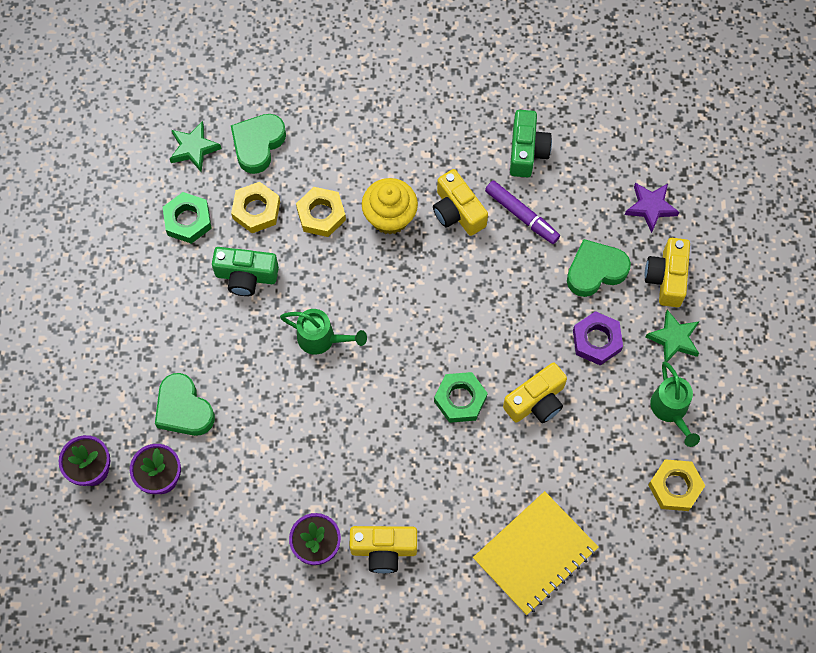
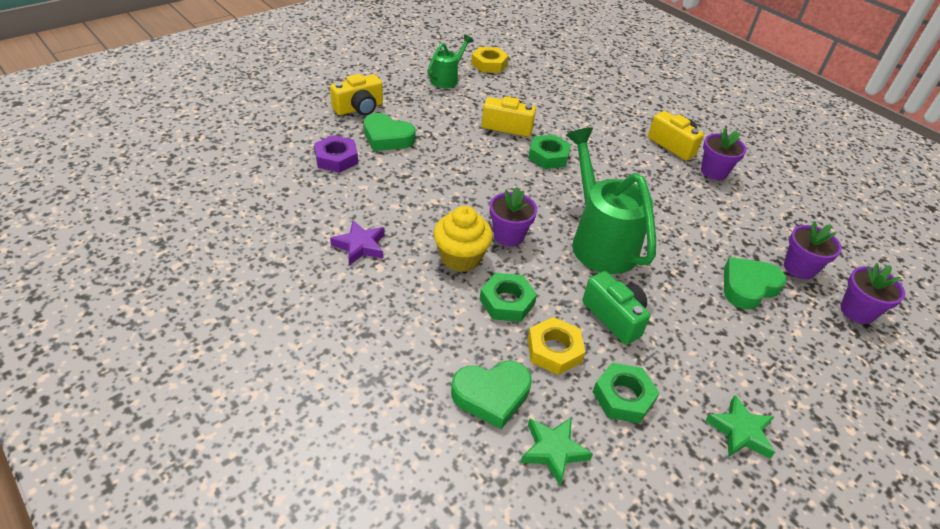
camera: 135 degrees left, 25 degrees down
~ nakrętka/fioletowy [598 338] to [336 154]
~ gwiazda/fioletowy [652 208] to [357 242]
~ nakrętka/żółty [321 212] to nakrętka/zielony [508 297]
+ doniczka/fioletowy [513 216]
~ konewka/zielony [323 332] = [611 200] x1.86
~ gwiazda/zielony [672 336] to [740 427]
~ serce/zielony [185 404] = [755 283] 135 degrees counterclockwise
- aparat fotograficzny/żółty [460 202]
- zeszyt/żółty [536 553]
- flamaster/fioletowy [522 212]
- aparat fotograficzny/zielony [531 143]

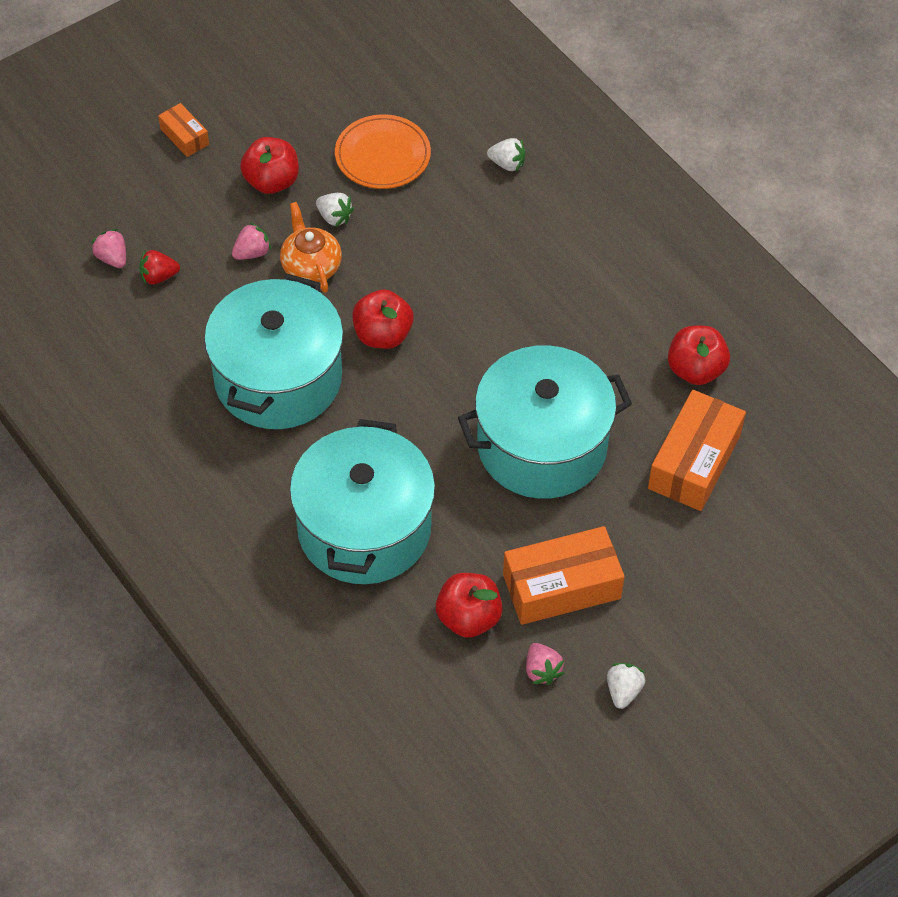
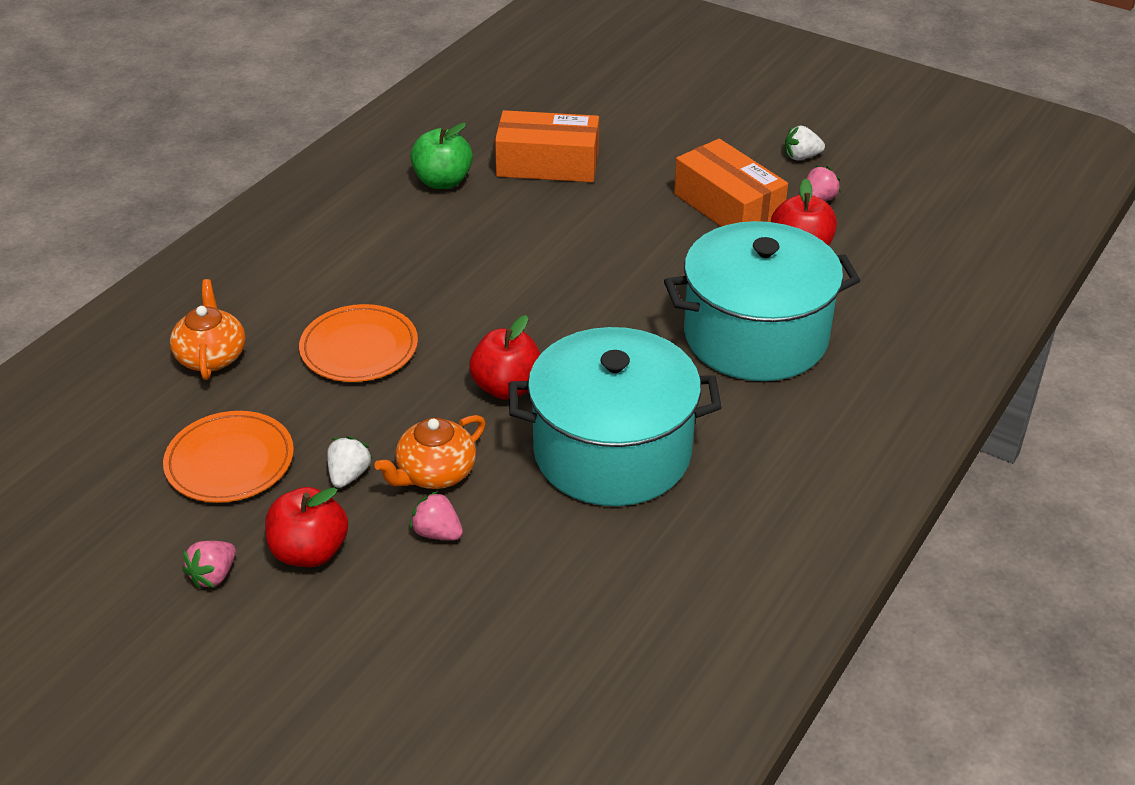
camera: 110 degrees left, 15 degrees down
~ truskawka/biały [506 154] to imbryk/pomarańczowy [208 329]
~ truskawka/różowy [108 248] to [209 565]
+ talerz/pomarańczowy [358 343]
~ jabłko/czerwony [699 355] to jabłko/zielony [441 156]
- truskawka/czerwony [159 267]
- pudełko/pomarańczowy [183 130]
- garnek/turkusowy [545 422]

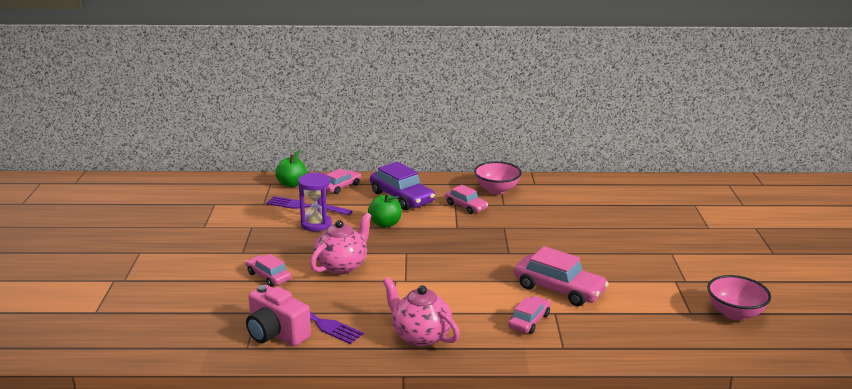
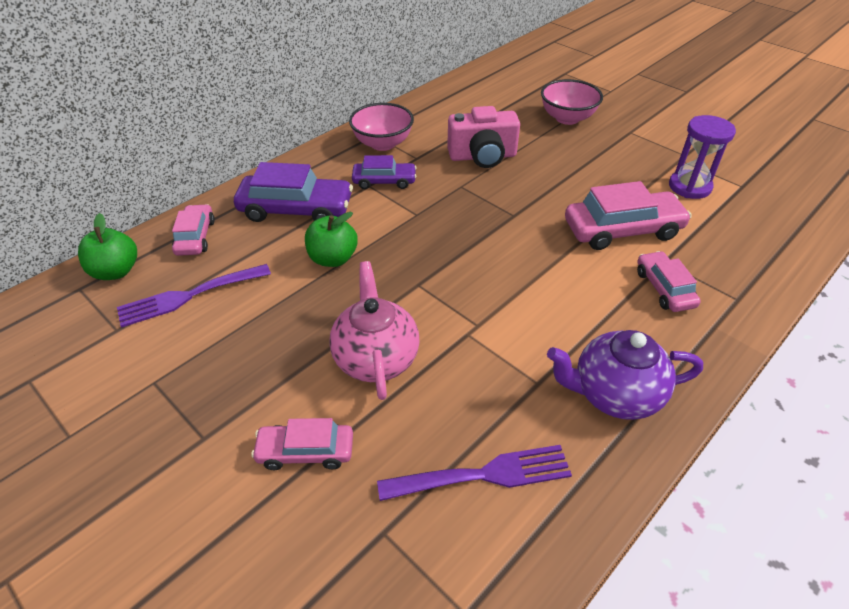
camera: 45 degrees left, 20 degrees up
~ samochód/różowy [466 199] to samochód/fioletowy [384 172]
~ aparat fotograficzny/różowy [278 315] to [483 137]
~ miska/różowy [739 297] to [572 102]
~ imbryk/różowy [421 312] to imbryk/fioletowy [625 375]
~ klepsydra/fioletowy [315 201] to [702 157]

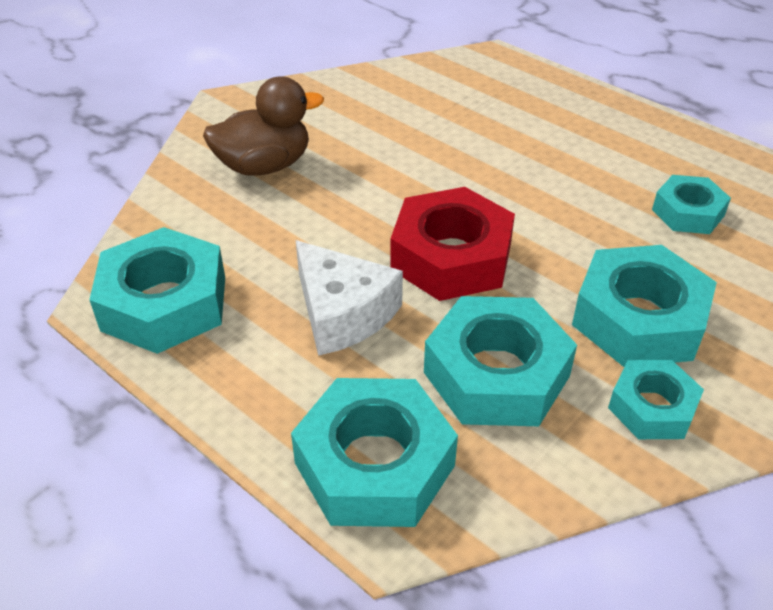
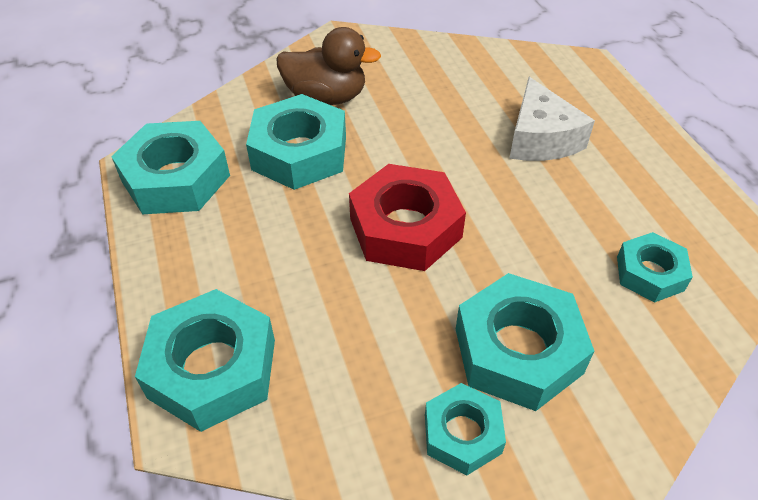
camera: 30 degrees right, 5 degrees up
~ nakrętka/turkusowy [500 361] to [296 142]
~ ser/biały [349 298] to [552 119]

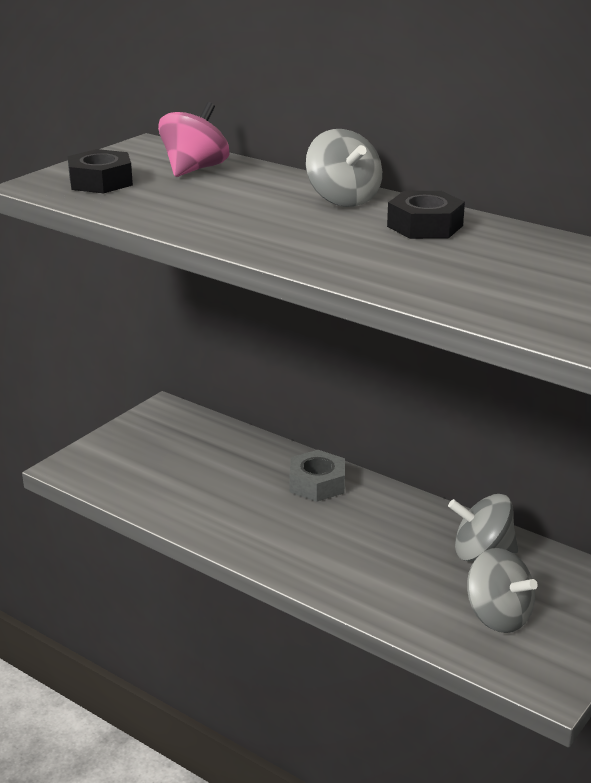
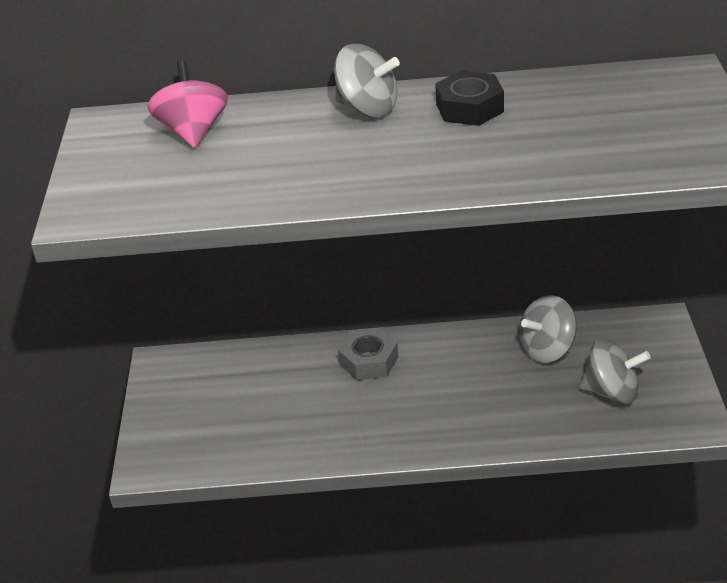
camera: 35 degrees left, 10 degrees up
- nakrętka/czarny [100 171]

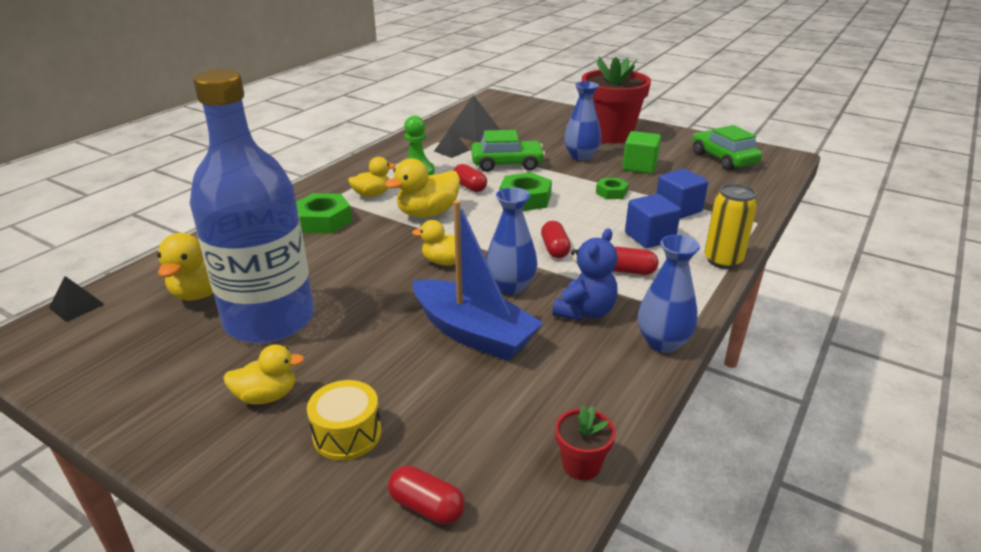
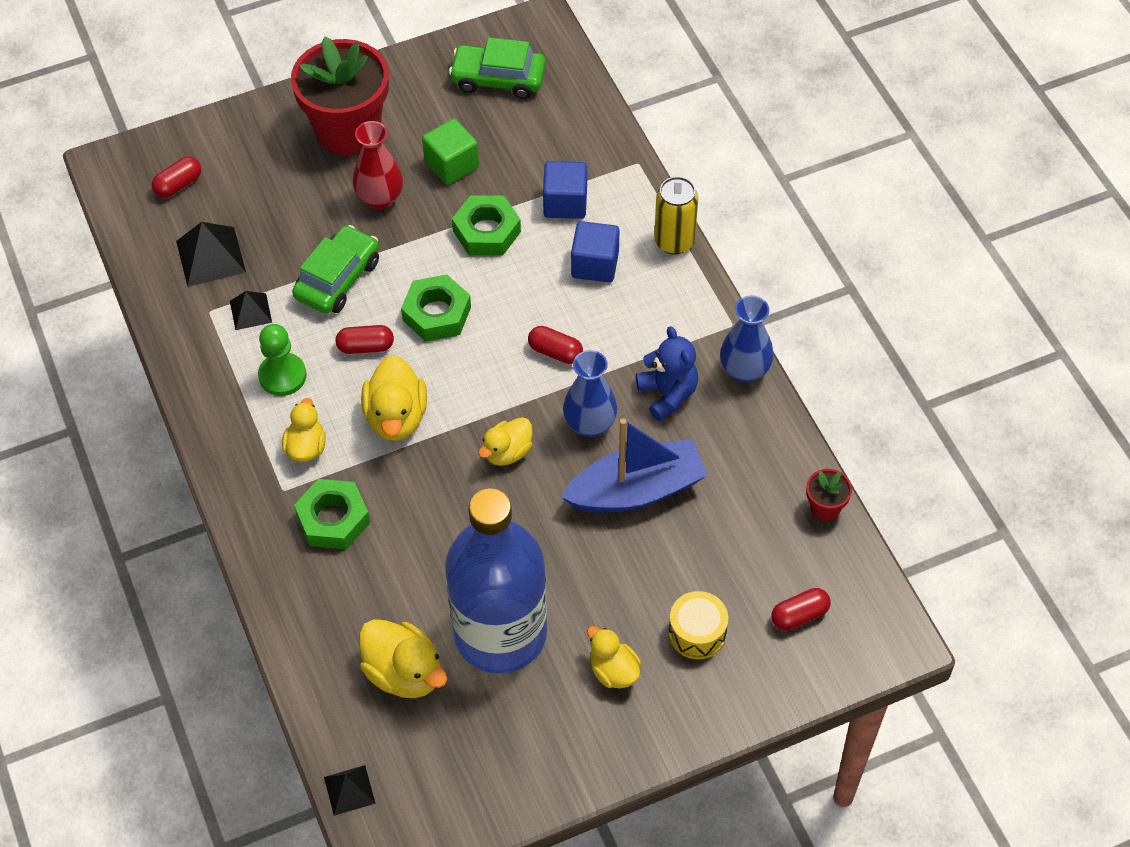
camera: 55 degrees left, 25 degrees up
~ kapsułka/czerwony [636 261] to [176 177]
~ wazon/niebieski [582 121] to wazon/czerwony [378 165]
~ nakrętka/zielony [612 188] = [486 225] x1.67
~ kaczka/żółty [263 374] = [614 657] 60 degrees counterclockwise

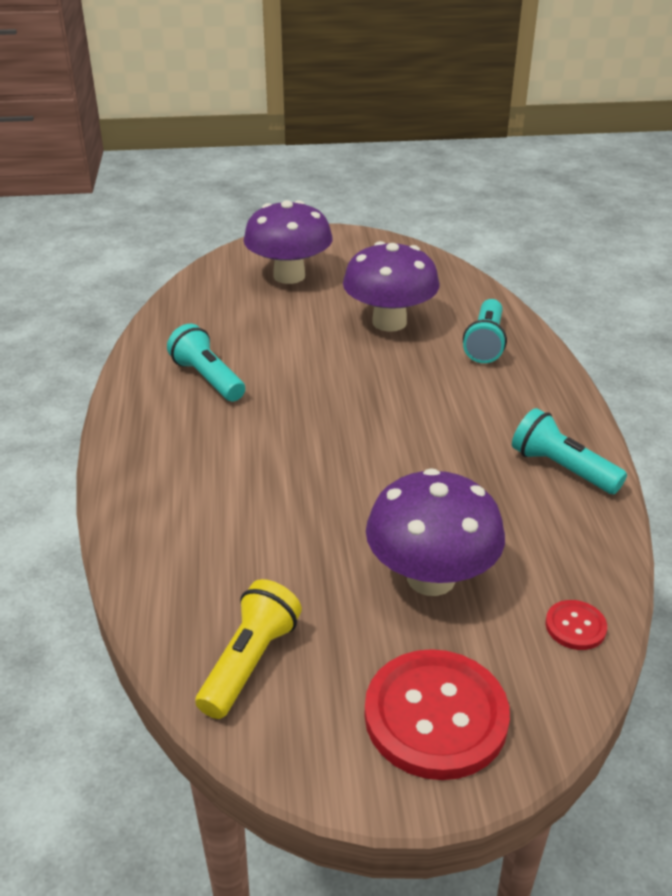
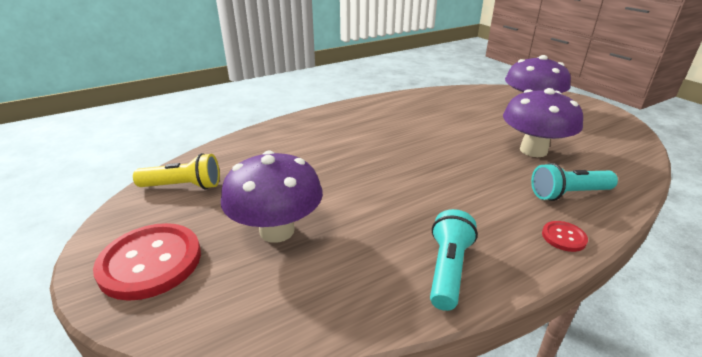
camera: 65 degrees right, 5 degrees down
~ guzik/czerwony [576 625] to [565 236]
- latarka/turkusowy [206 363]

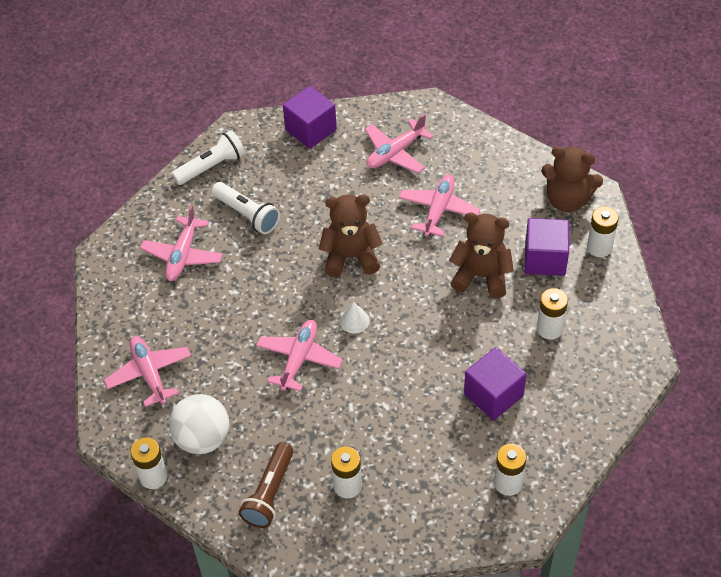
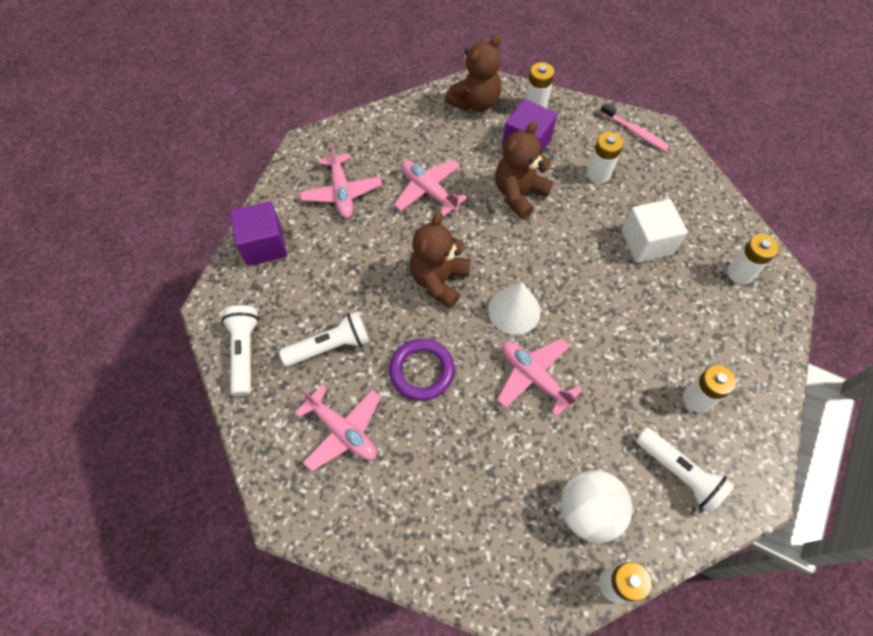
camera: 65 degrees left, 10 degrees up
+ pierścień/fioletowy [422 370]
~ stożek/biały [355 318] = [514 308] x1.70
+ szczoteczka do zębów/różowy [634 127]
~ sześcian/fioletowy [495 383] to sześcian/biały [654 231]
~ latarka/brązowy [266 485] to latarka/biały [685 470]
- samolot/różowy [147 371]

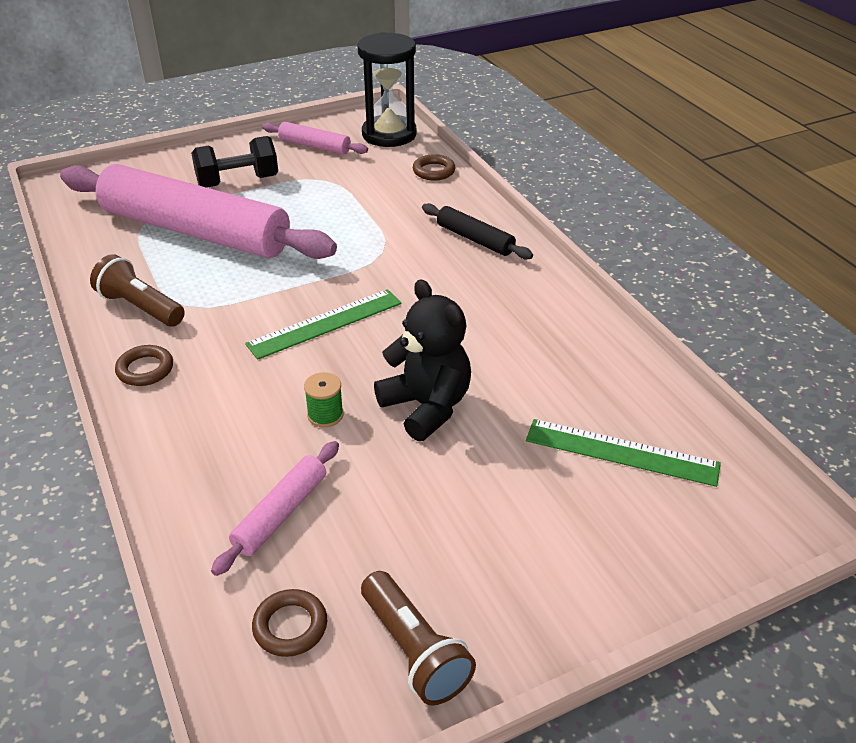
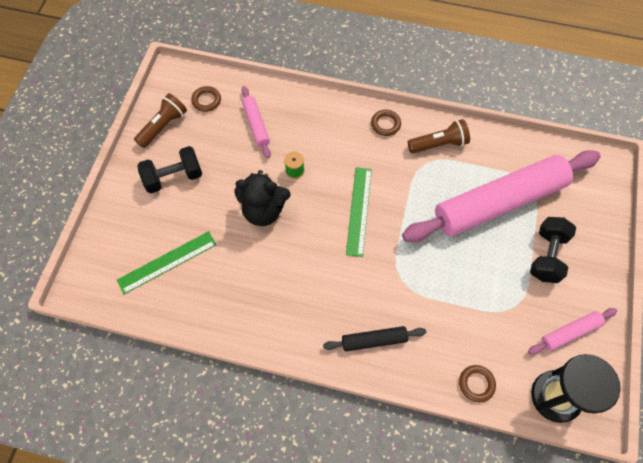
camera: 130 degrees right, 25 degrees up
~ latarka/brązowy [418 638] = [160 120] 120 degrees clockwise
+ hantel/czarny [169 169]

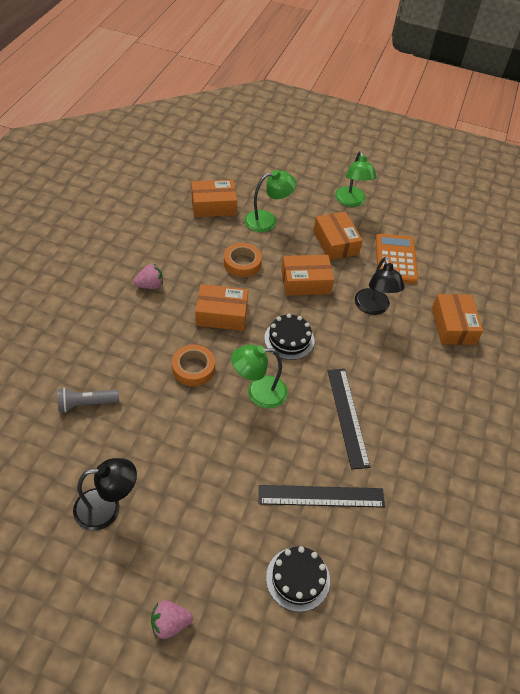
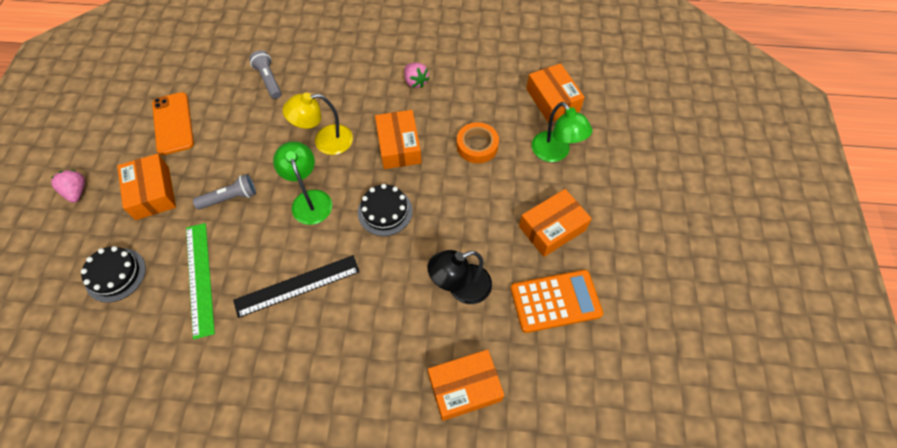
camera: 80 degrees right, 10 degrees up
~ pudełko/pomarańczowy [307 275] to [146 187]
~ lampka/czarny [105 494] to telefon/pomarańczowy [173 123]
~ linijka/czarny [322 496] to linijka/zielony [200 281]
+ latarka/szary [224 192]
~ taśma klejąca/pomarańczowy [193 365] to lampka/żółty [318 124]
- lampka/zielony [356 179]

